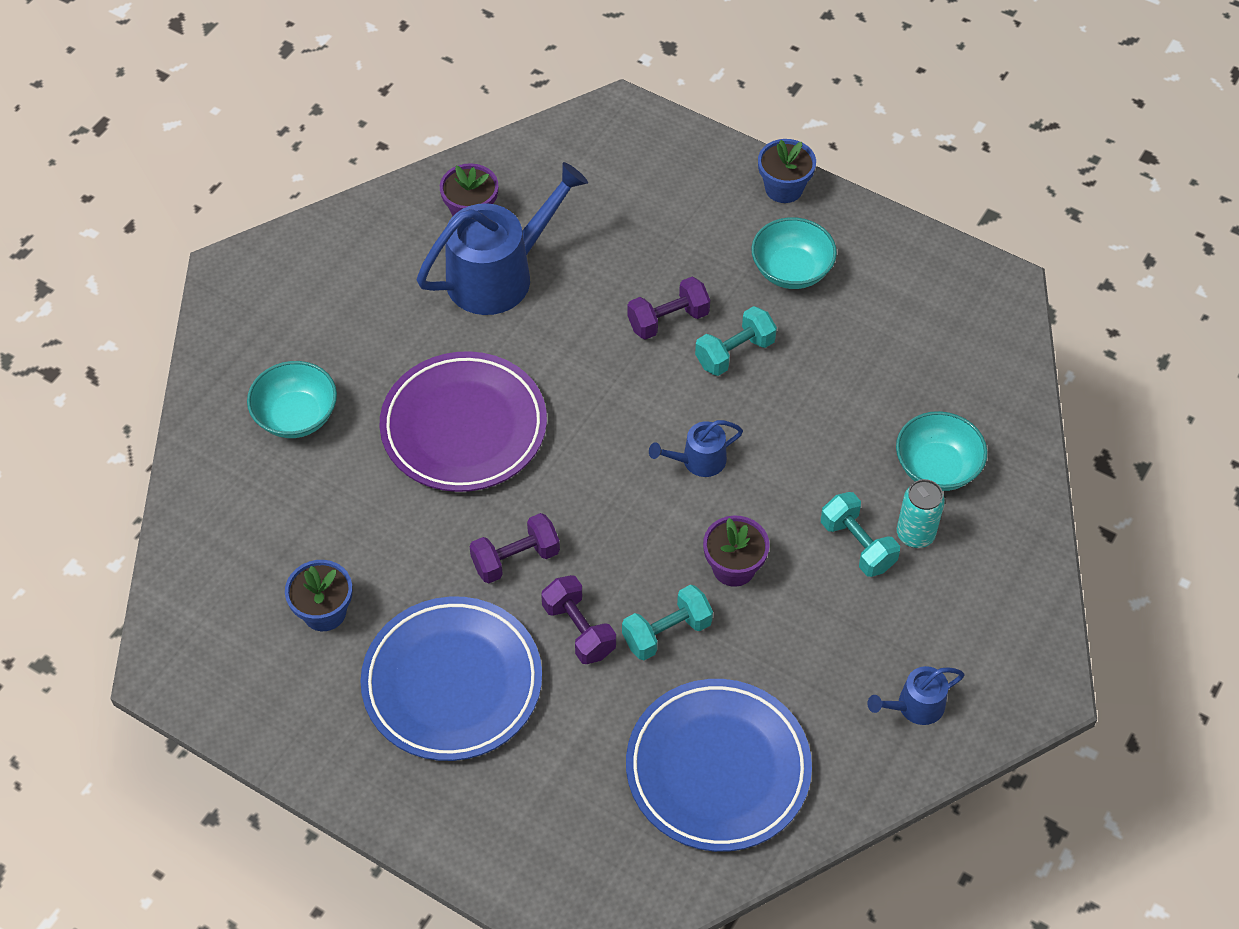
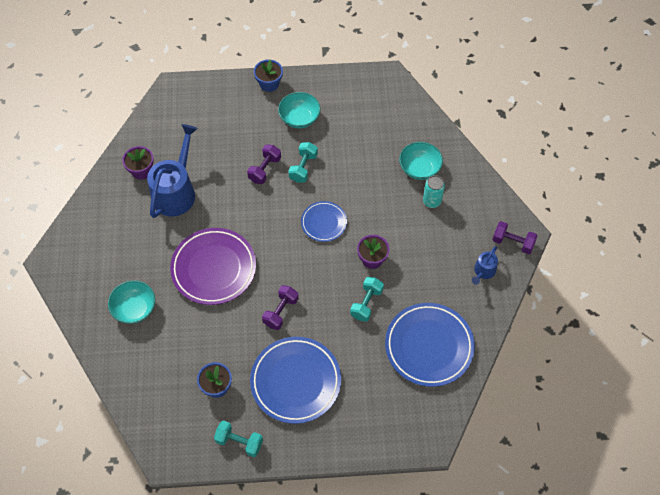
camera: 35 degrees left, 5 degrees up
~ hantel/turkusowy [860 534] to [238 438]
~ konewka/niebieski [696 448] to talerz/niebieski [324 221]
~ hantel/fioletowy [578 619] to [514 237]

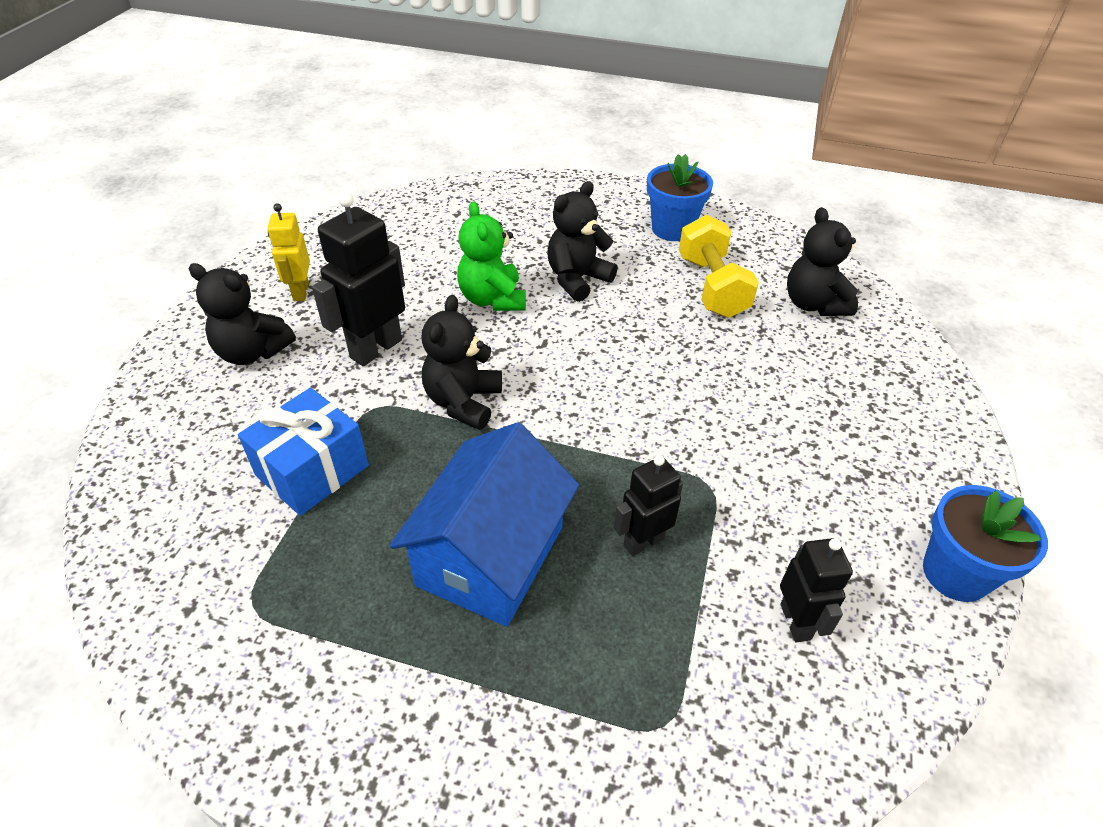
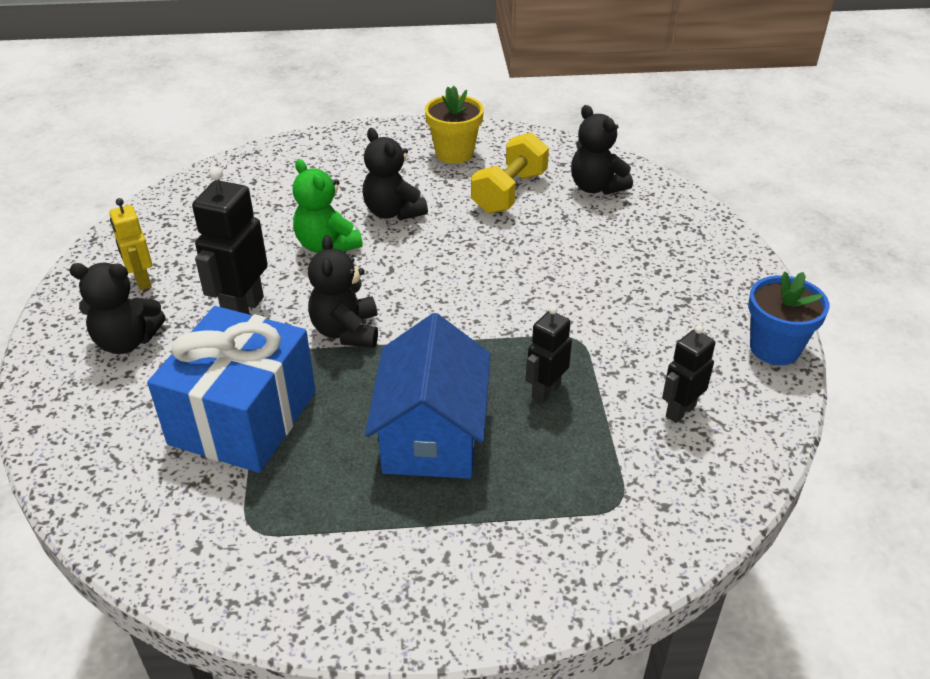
camera: 20 degrees left, 5 degrees down
~ prezent/niebieski [303 452] = [231 389] x1.51
~ miś/czarny [582 241] = [395 174] 60 degrees counterclockwise
~ doniczka/niebieski [680 197] to doniczka/żółty [454 125]
~ hantel/żółty [719 266] = [510 173] 60 degrees clockwise
~ robot/czarny [816 590] = [688 374] 105 degrees counterclockwise

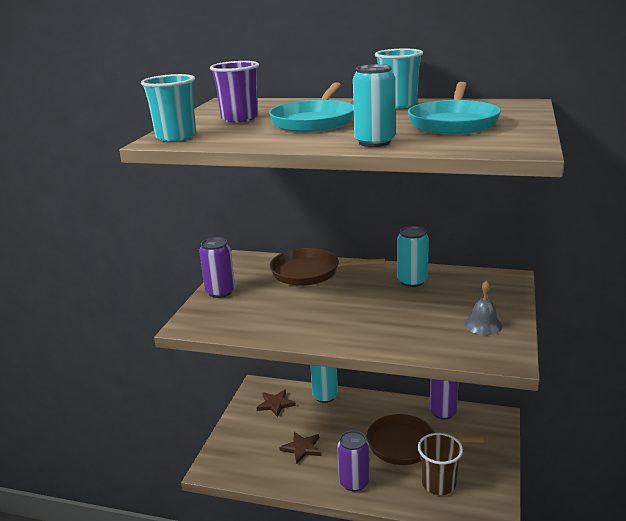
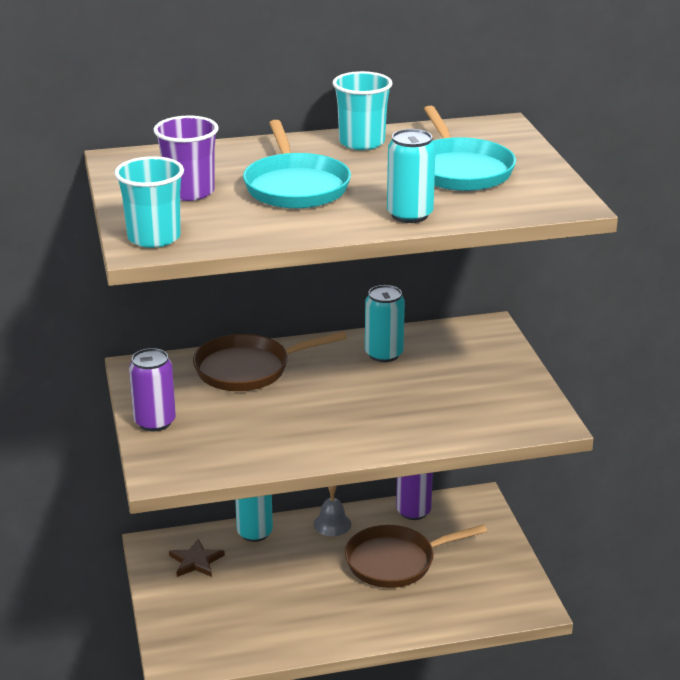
camera: 30 degrees left, 5 degrees up
~ dzwonek/szary [484 307] to [332 511]
- gwiazda/brązowy [300 448]
- puszka/fioletowy [353 461]
- szklanka/brązowy [440 464]

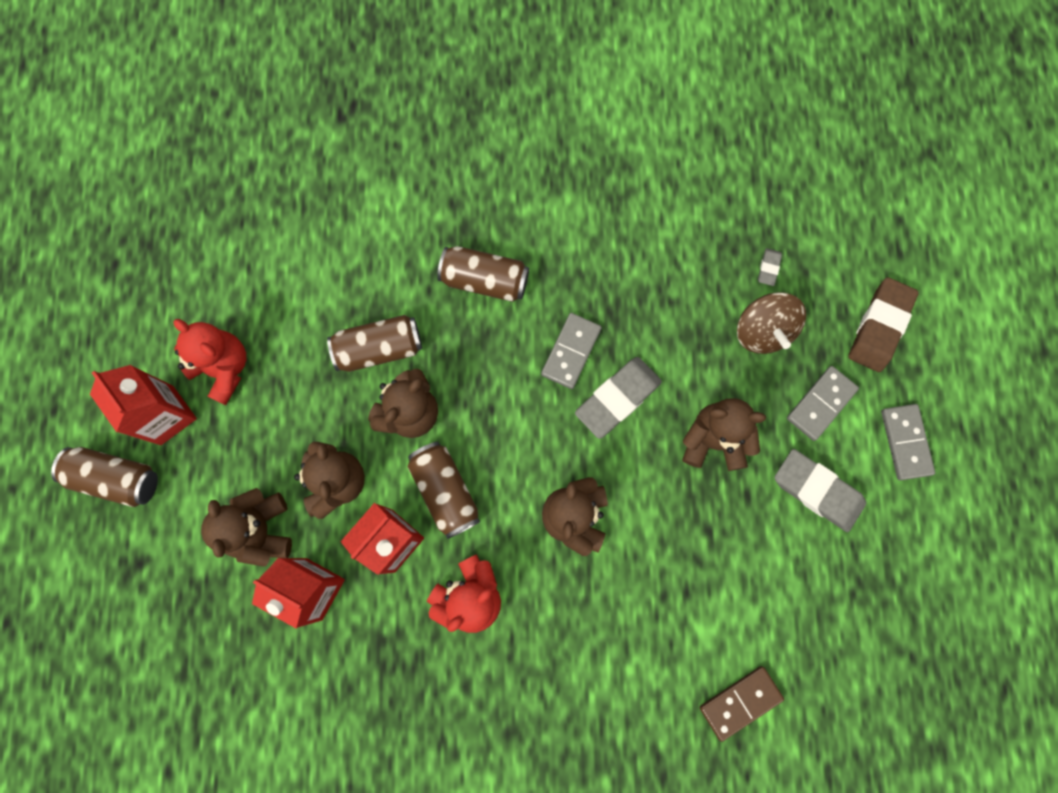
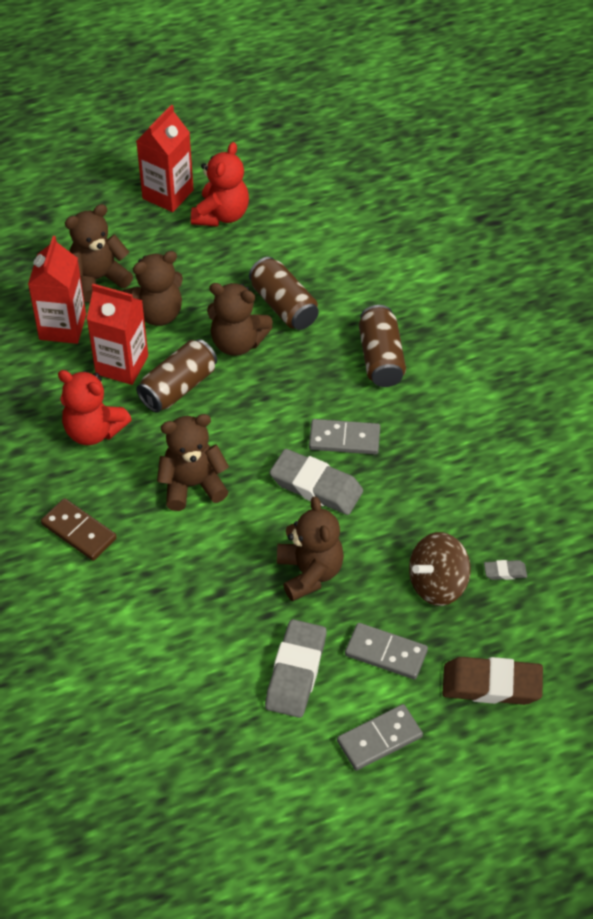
camera: 70 degrees right, 25 degrees down
~ kostka domina/brązowy [742 704] to [79 529]
- puszka/brązowy [104 477]

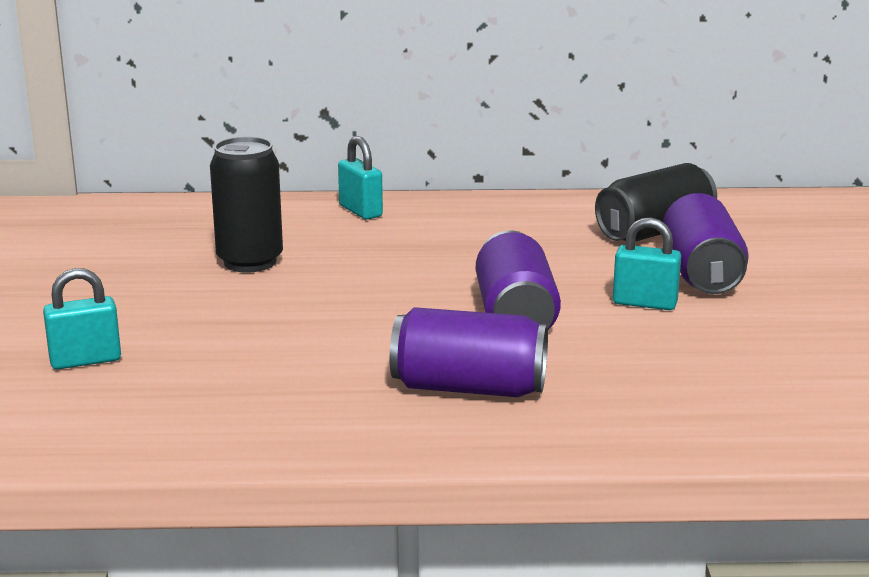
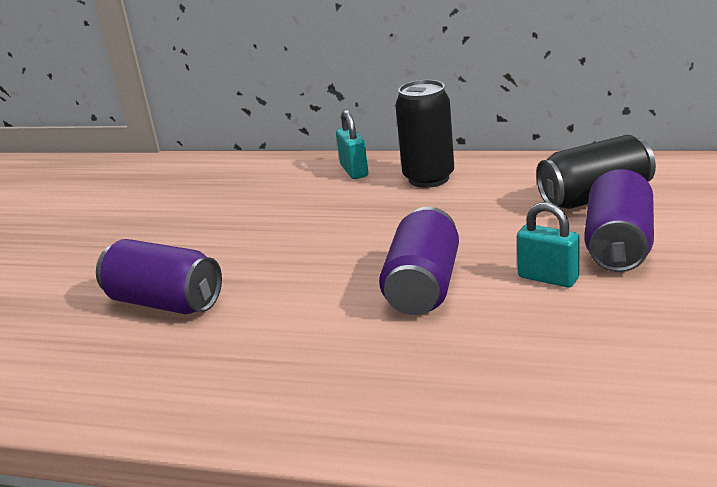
camera: 20 degrees right, 5 degrees up
~ puszka/fioletowy [469 352] to [159 276]
~ puszka/czarny [246 205] to [424 134]
- kłódka/turkusowy [82 318]

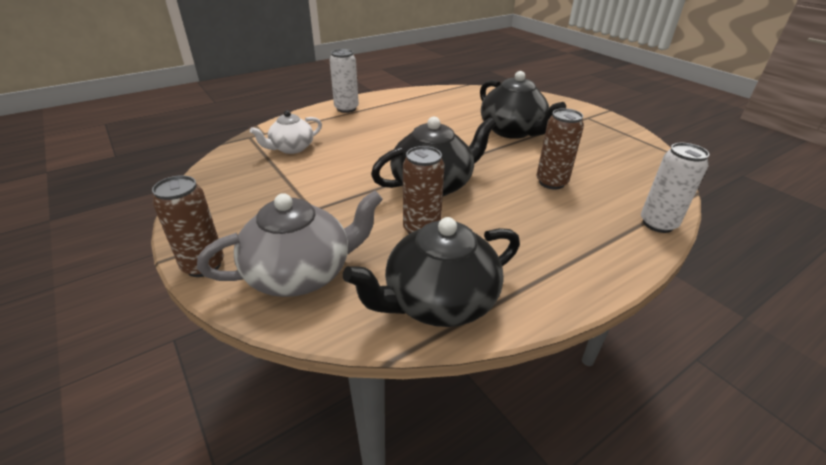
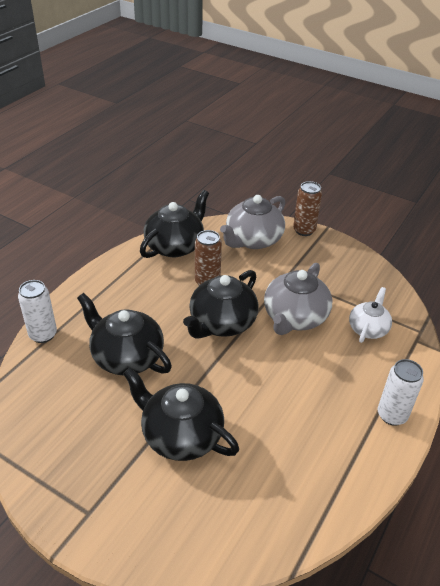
camera: 155 degrees right, 5 degrees up
~ puszka/brązowy [560 149] to imbryk/czarny [124 334]
+ imbryk/szary [298 299]

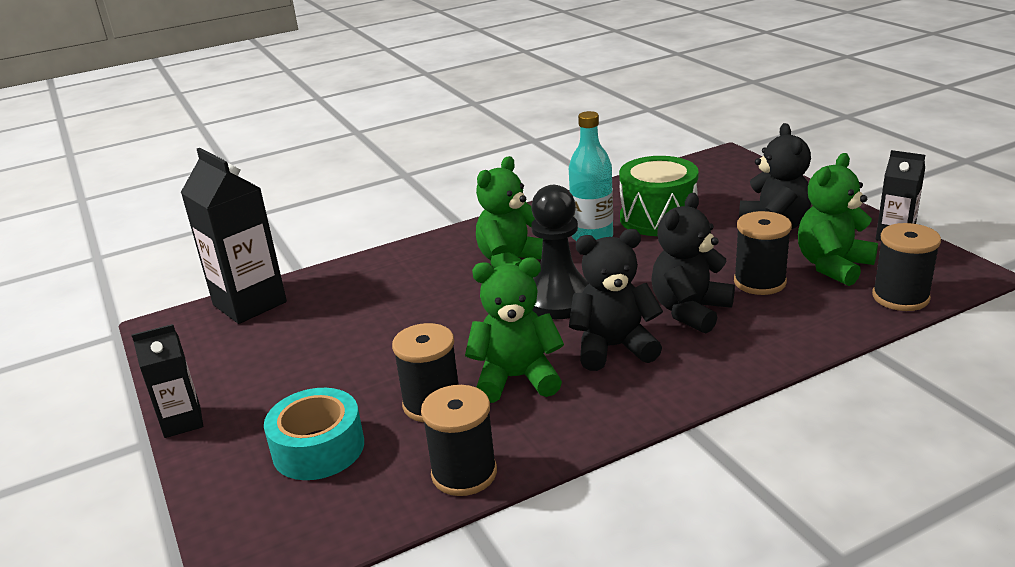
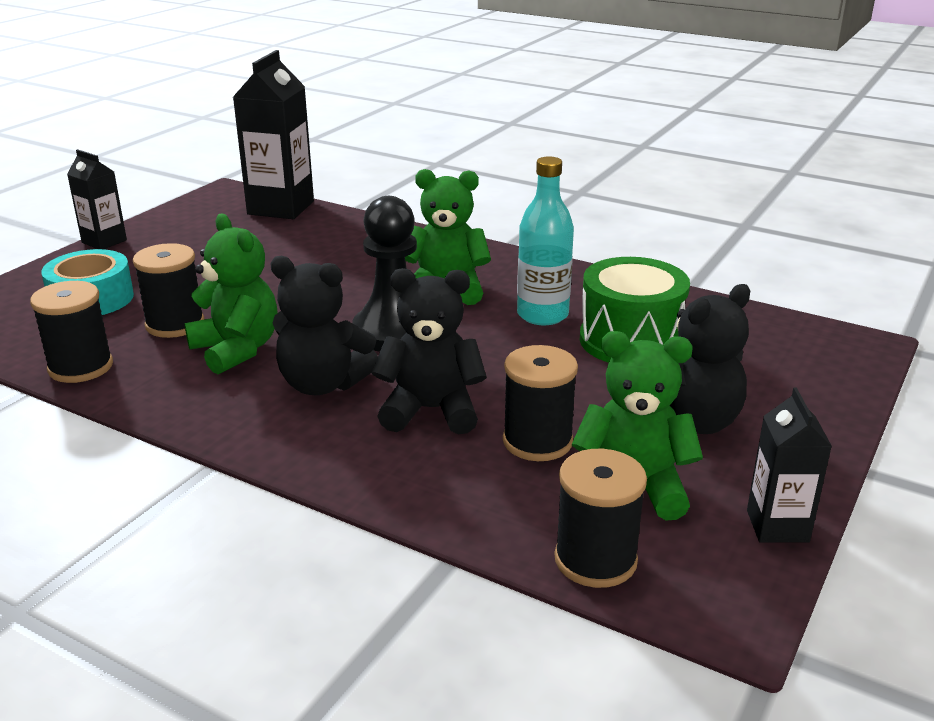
camera: 55 degrees right, 0 degrees up
~ miś/czarny [616 300] = [324 325] 150 degrees clockwise

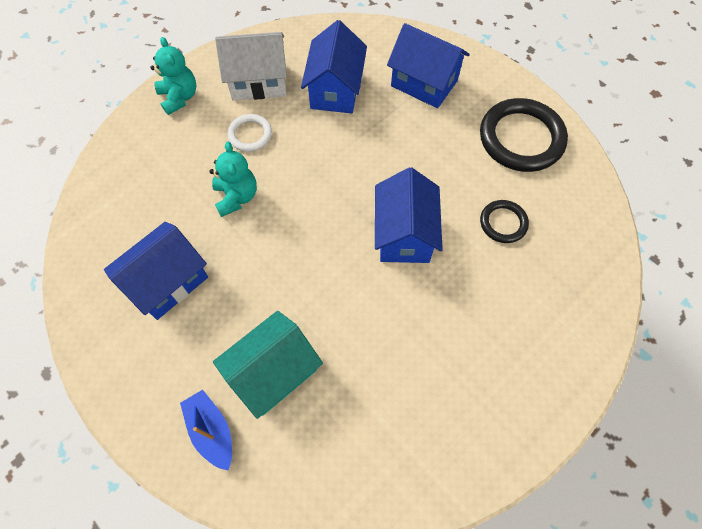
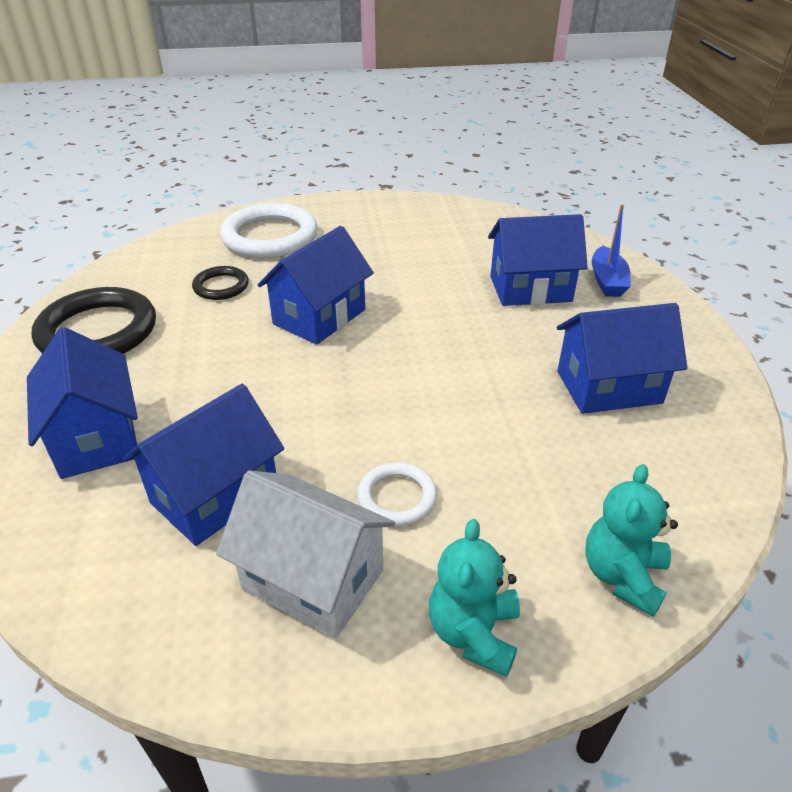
camera: 145 degrees left, 25 degrees down
+ pierścień/biały [269 230]
~ domek/turkusowy [268 365] to domek/niebieski [538 260]
~ miś/turkusowy [233 179] to [631 540]

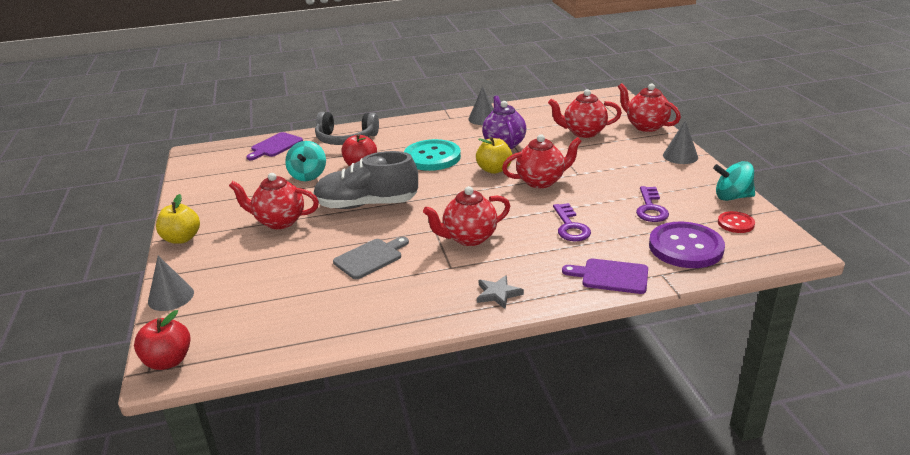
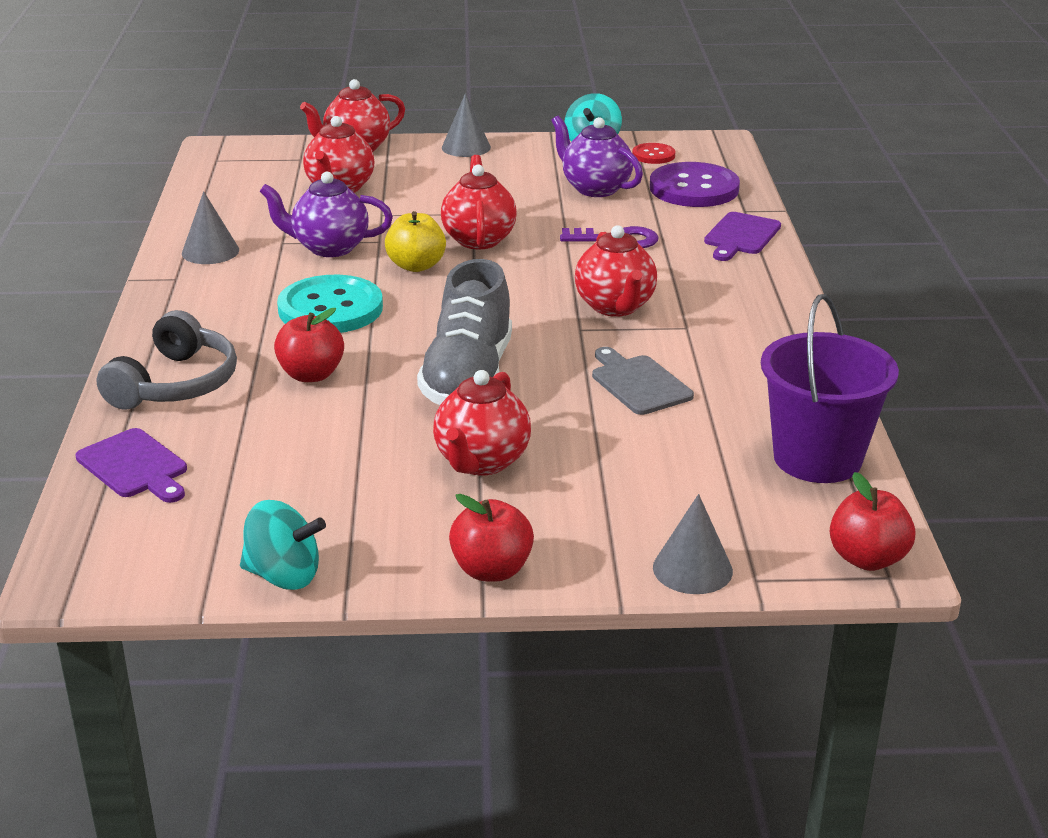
camera: 80 degrees left, 0 degrees up
~ bączek/turkusowy [305 161] to [283 545]
~ jabłko/żółty [178 219] to jabłko/czerwony [491 538]
~ klucz/fioletowy [652 204] to imbryk/fioletowy [597 156]
+ wiadro/fioletowy [830 388]
- gwiazda/szary [500 292]

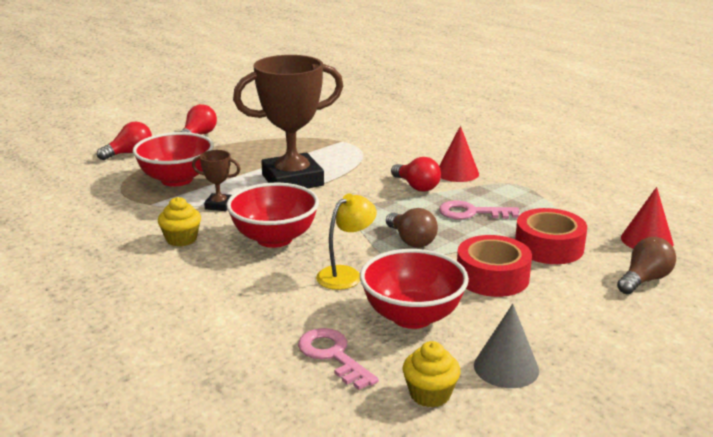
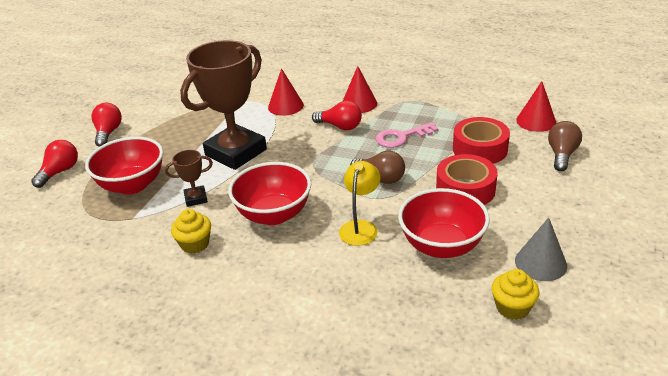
camera: 25 degrees left, 10 degrees up
+ stożek/czerwony [286 92]
- klucz/różowy [338 359]

